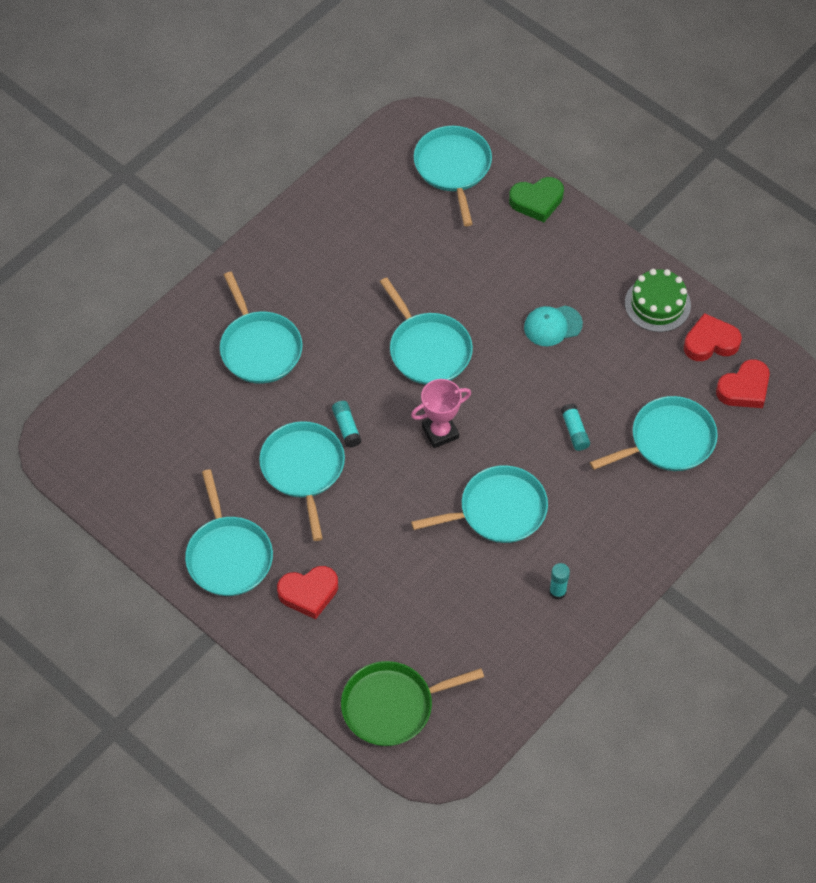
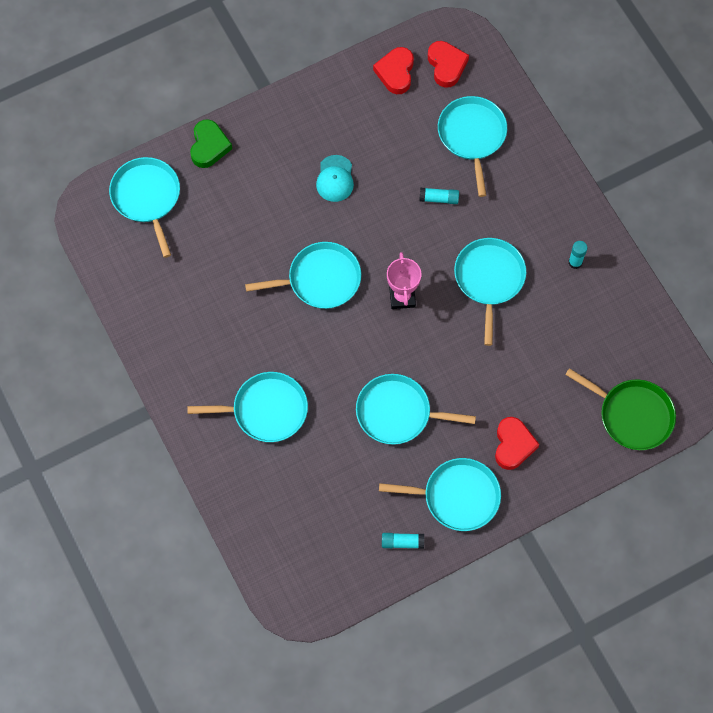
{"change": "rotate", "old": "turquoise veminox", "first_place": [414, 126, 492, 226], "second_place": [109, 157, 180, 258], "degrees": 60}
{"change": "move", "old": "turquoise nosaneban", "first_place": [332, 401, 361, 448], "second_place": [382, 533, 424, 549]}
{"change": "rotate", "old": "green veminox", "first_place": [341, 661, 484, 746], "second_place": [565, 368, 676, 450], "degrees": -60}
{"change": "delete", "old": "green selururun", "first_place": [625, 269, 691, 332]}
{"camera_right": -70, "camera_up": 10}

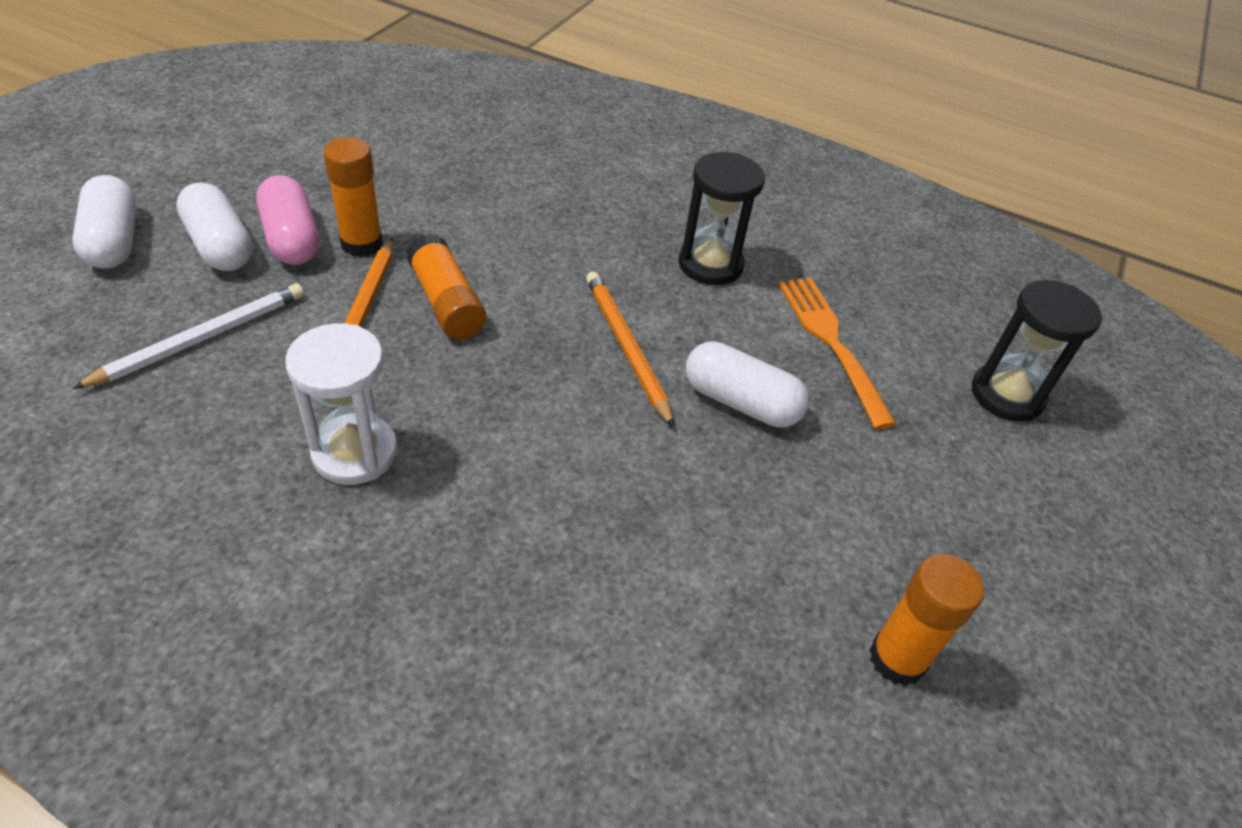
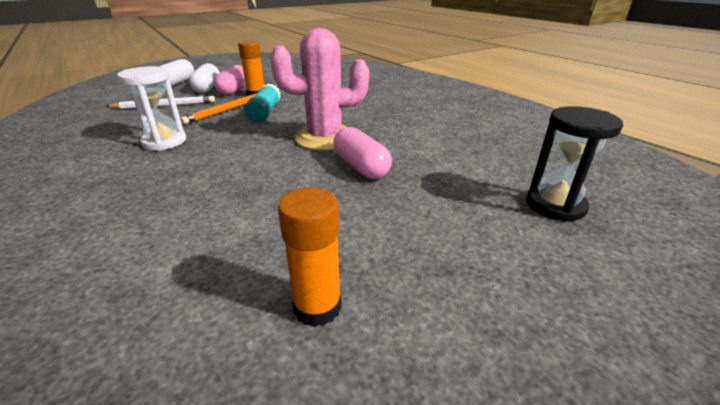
{"change": "recolor", "old": "orange nosaneban", "new": "turquoise nosaneban", "first_place": [406, 233, 486, 339], "second_place": [244, 84, 281, 122]}
{"change": "replace", "old": "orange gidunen", "new": "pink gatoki", "first_place": [586, 272, 674, 428], "second_place": [270, 28, 369, 150]}
{"change": "recolor", "old": "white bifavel", "new": "pink bifavel", "first_place": [686, 341, 809, 427], "second_place": [333, 127, 392, 179]}
{"change": "delete", "old": "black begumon", "first_place": [678, 152, 765, 285]}
{"change": "delete", "old": "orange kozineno", "first_place": [778, 278, 896, 429]}
{"camera_right": 35, "camera_up": -15}

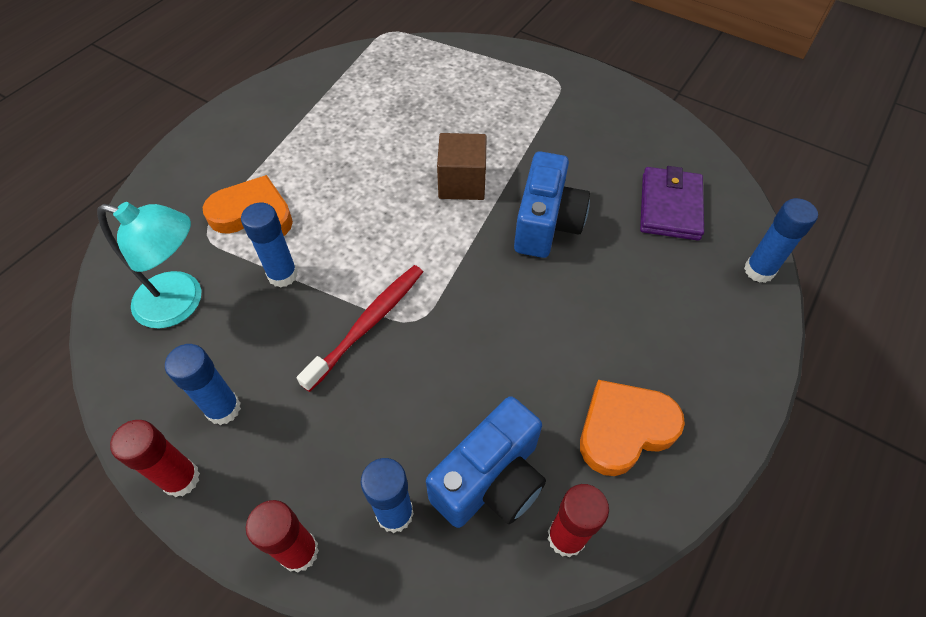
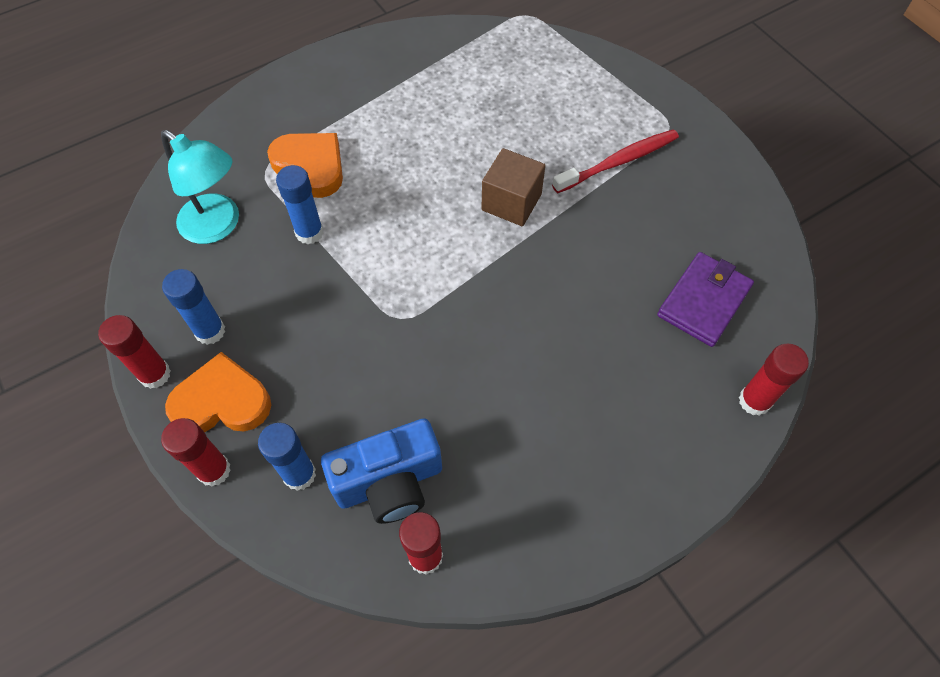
{"change": "move", "old": "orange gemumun", "first_place": [580, 380, 685, 476], "second_place": [165, 352, 271, 432]}
{"change": "move", "old": "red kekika", "first_place": [297, 265, 423, 392], "second_place": [552, 129, 679, 193]}
{"change": "recolor", "old": "blue nosaneban", "new": "red nosaneban", "first_place": [744, 198, 818, 283], "second_place": [739, 343, 809, 416]}
{"change": "delete", "old": "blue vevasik", "first_place": [514, 151, 590, 258]}
{"camera_right": 25, "camera_up": 5}

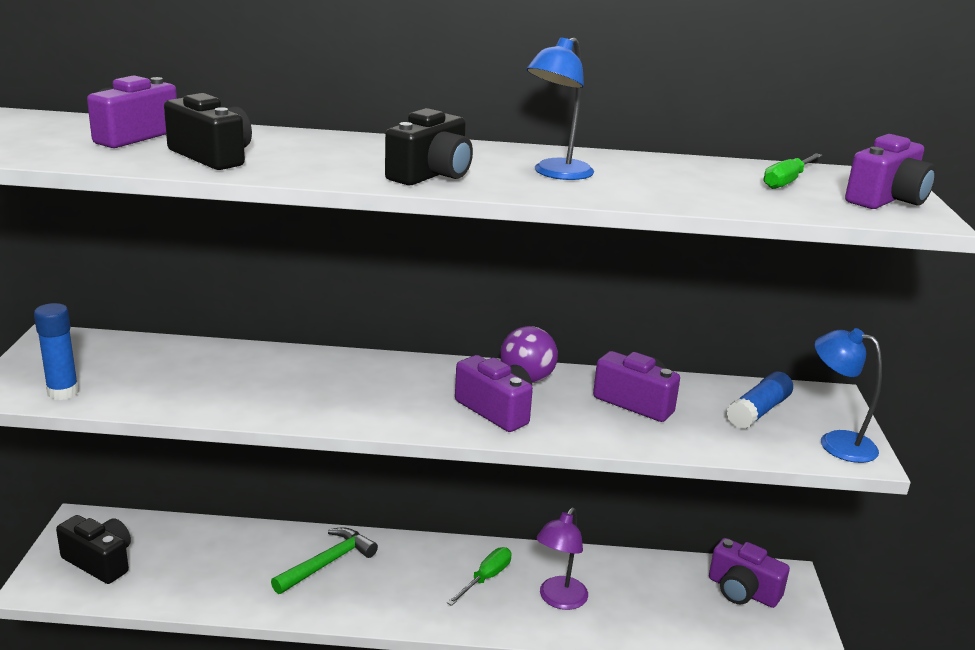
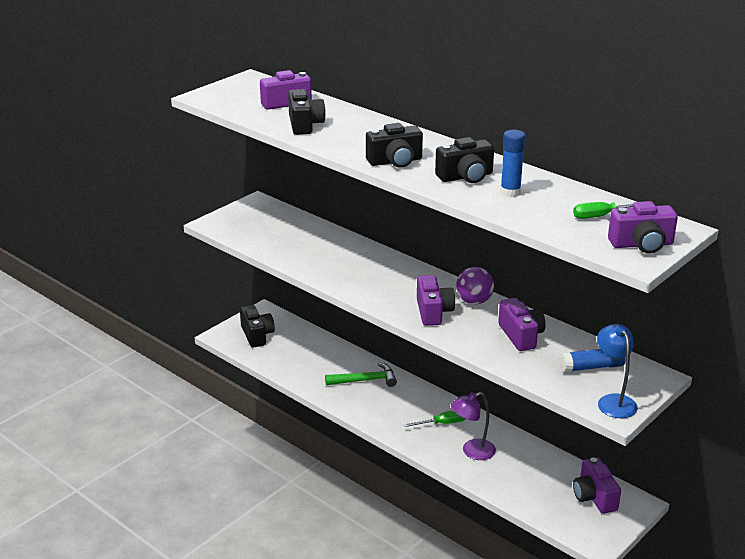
{"change": "replace", "old": "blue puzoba", "new": "black vevasik", "first_place": [526, 37, 594, 180], "second_place": [435, 137, 494, 183]}
{"change": "move", "old": "blue nosaneban", "first_place": [34, 303, 79, 400], "second_place": [500, 130, 525, 197]}
{"camera_right": 40, "camera_up": 5}

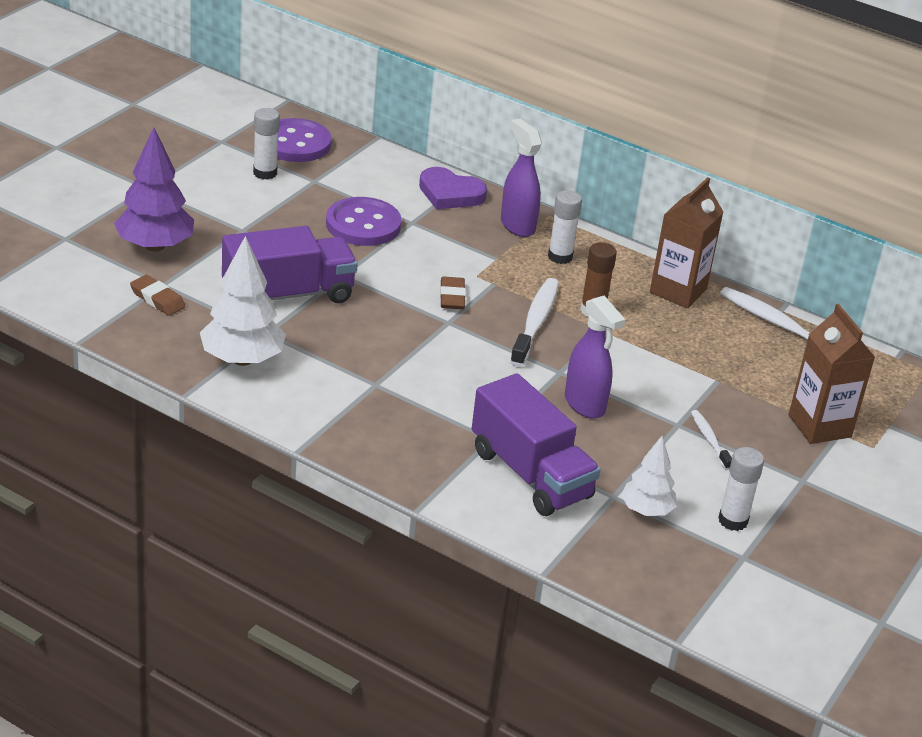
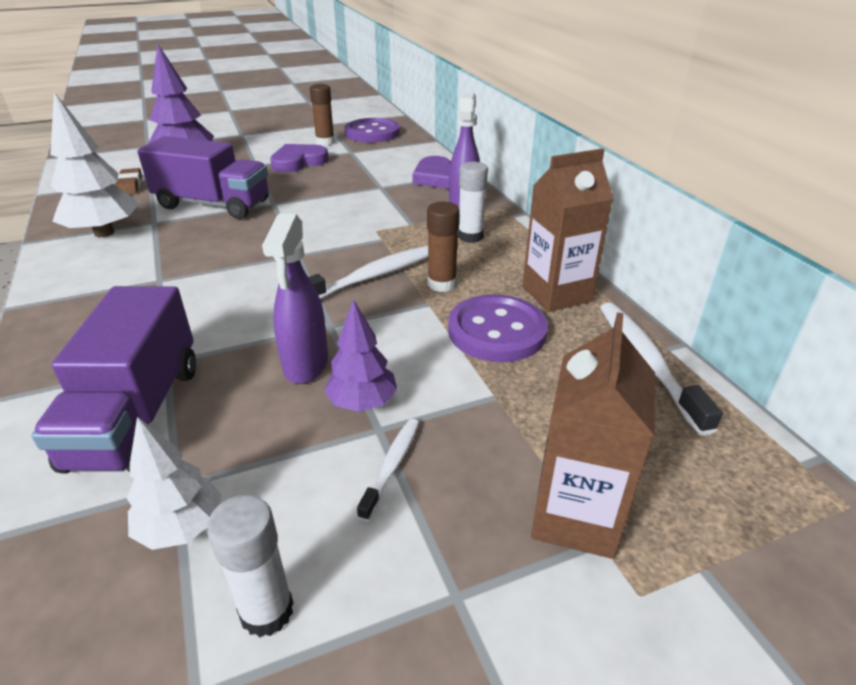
{"change": "insert", "new": "purple gemumun", "second_place": [270, 144, 329, 173]}
{"change": "recolor", "old": "white nosaneban", "new": "brown nosaneban", "first_place": [253, 108, 280, 180], "second_place": [310, 84, 335, 146]}
{"change": "insert", "new": "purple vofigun", "second_place": [324, 299, 398, 412]}
{"change": "move", "old": "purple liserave", "first_place": [326, 197, 402, 246], "second_place": [448, 294, 548, 362]}
{"change": "delete", "old": "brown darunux", "first_place": [440, 277, 466, 309]}
{"camera_right": 40, "camera_up": 0}

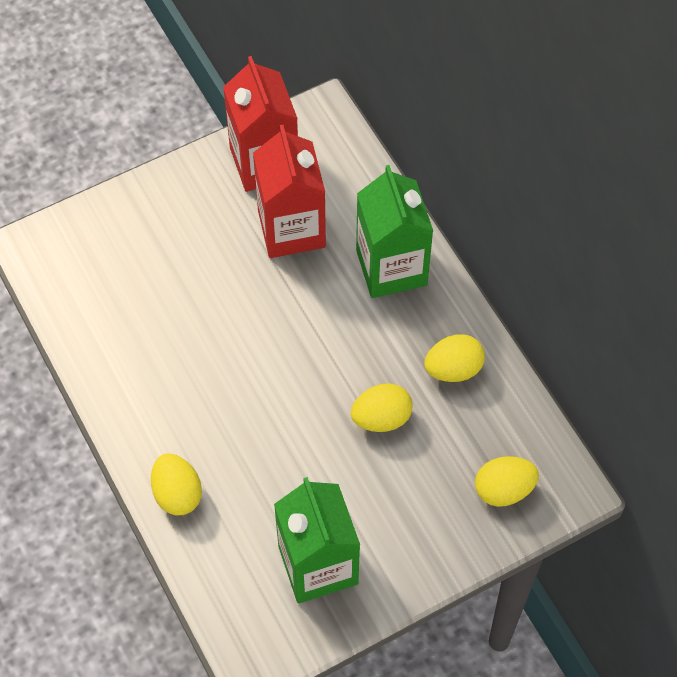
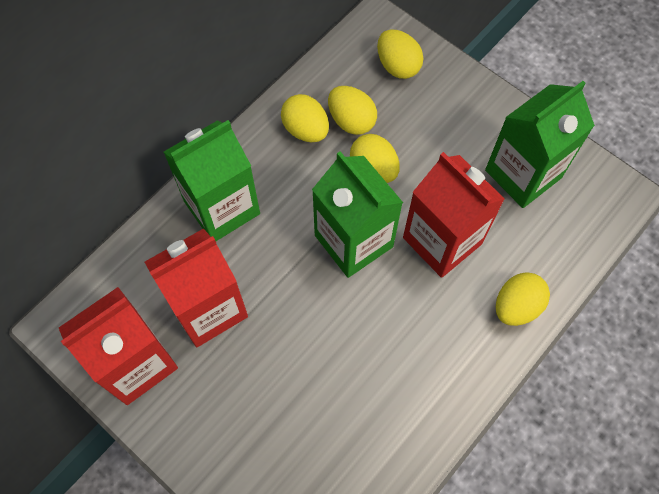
{"change": "insert", "new": "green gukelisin", "second_place": [312, 151, 403, 278]}
{"change": "insert", "new": "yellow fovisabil", "second_place": [328, 86, 377, 135]}
{"change": "insert", "new": "red gukelisin", "second_place": [403, 152, 505, 278]}
{"camera_right": -110, "camera_up": 5}

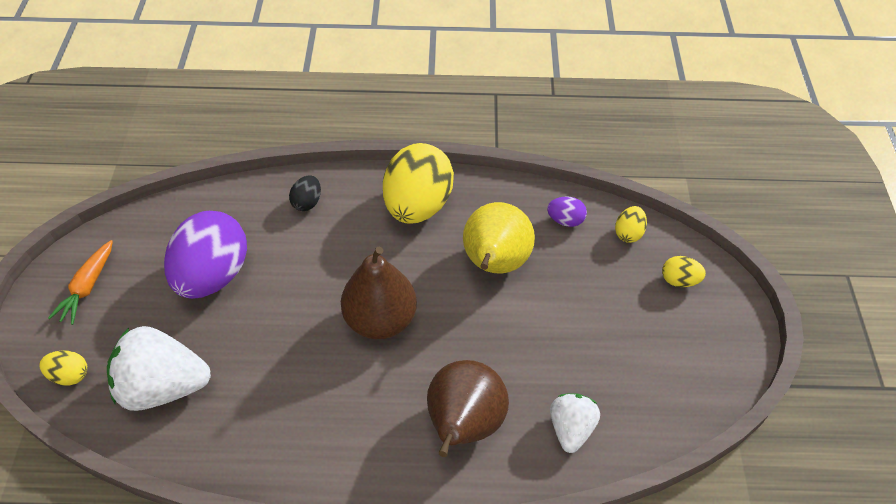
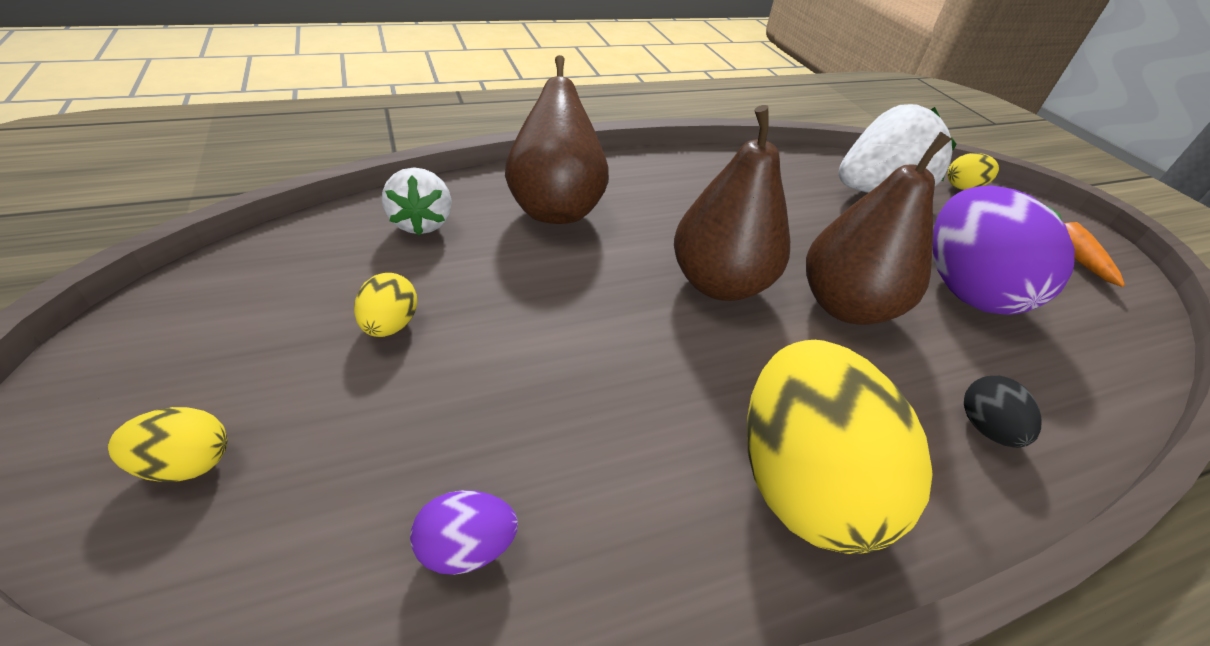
{"change": "move", "old": "yellow fovisabil", "first_place": [615, 206, 647, 243], "second_place": [354, 273, 417, 337]}
{"change": "insert", "new": "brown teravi", "second_place": [806, 132, 951, 325]}
{"change": "delete", "old": "yellow teravi", "first_place": [463, 202, 535, 273]}
{"camera_right": 155, "camera_up": -10}

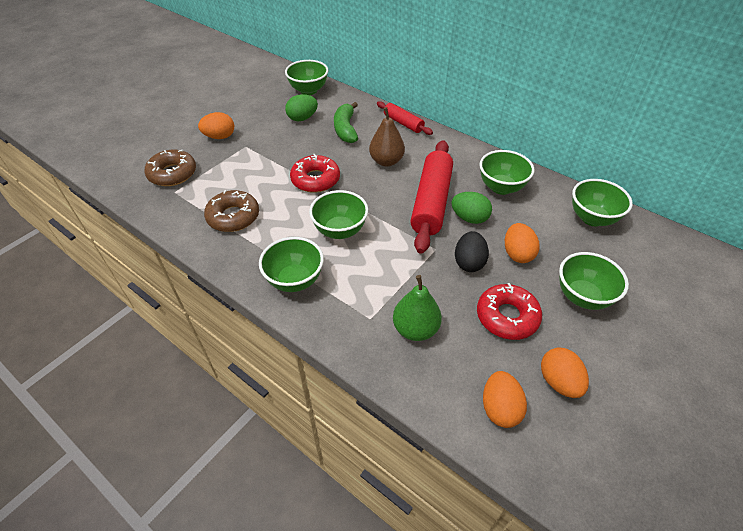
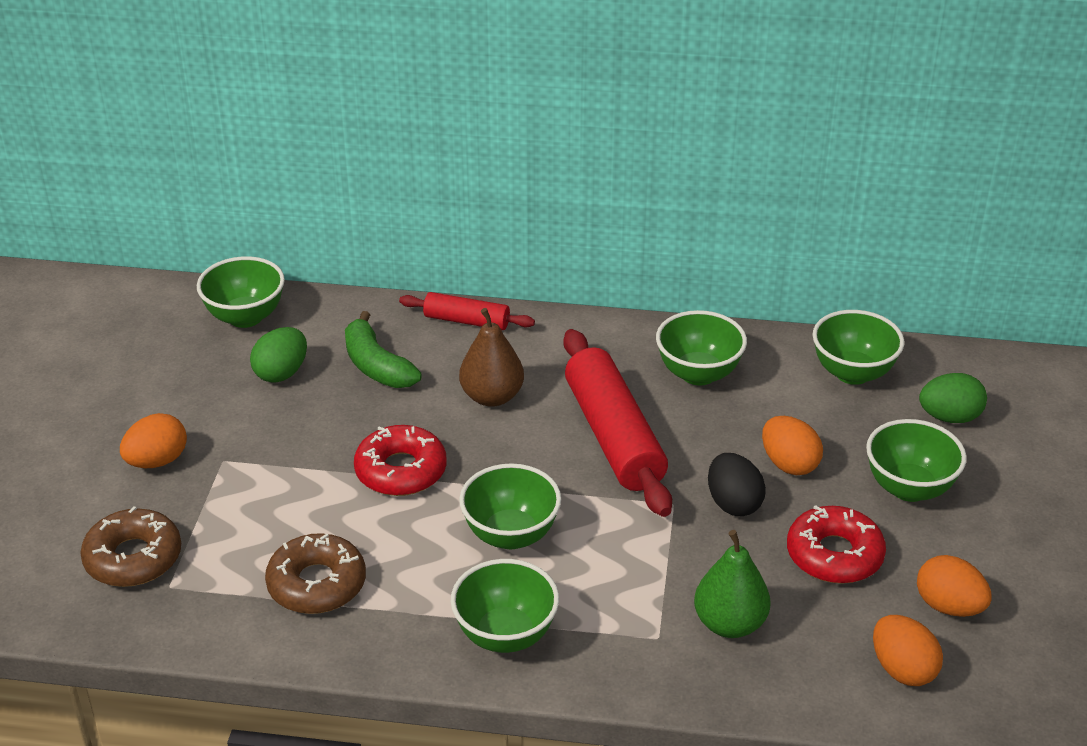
{"change": "move", "old": "green fovisabil", "first_place": [451, 192, 492, 224], "second_place": [919, 373, 987, 423]}
{"camera_right": -30, "camera_up": -10}

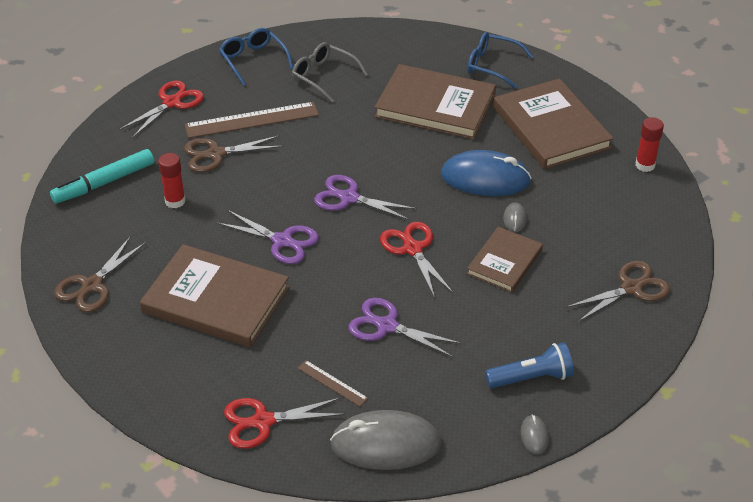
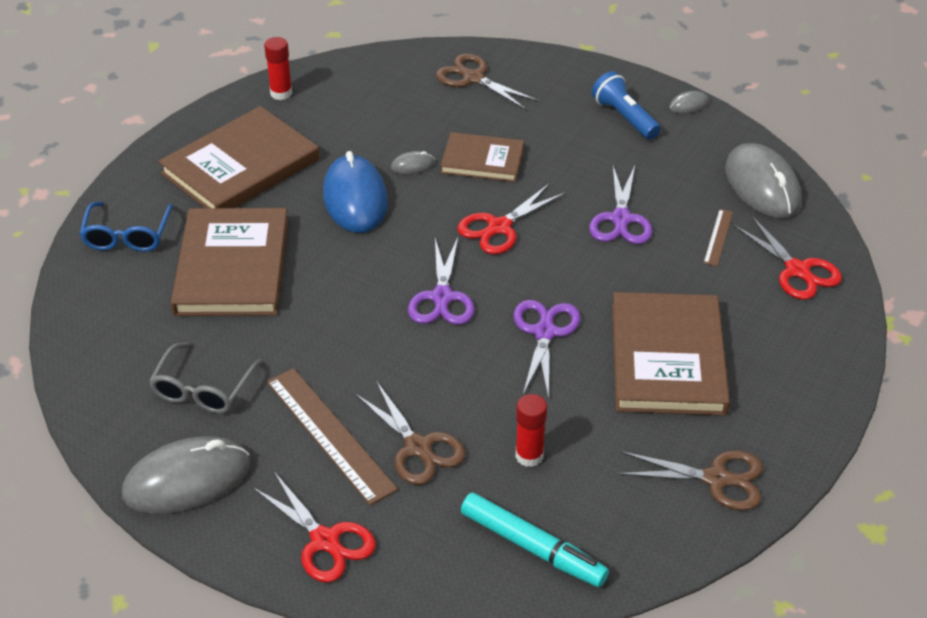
{"change": "replace", "old": "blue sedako", "new": "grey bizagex", "first_place": [219, 28, 293, 86], "second_place": [122, 437, 250, 514]}
{"change": "rotate", "old": "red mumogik", "first_place": [119, 80, 204, 138], "second_place": [252, 472, 376, 583], "degrees": -150}
{"camera_right": -110, "camera_up": 0}

